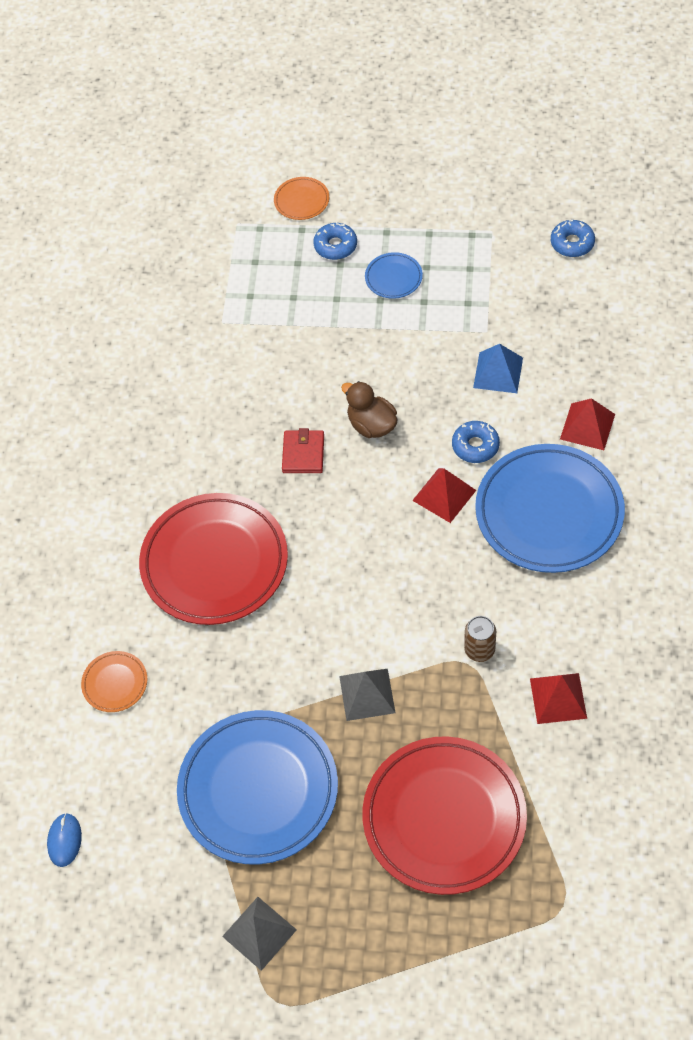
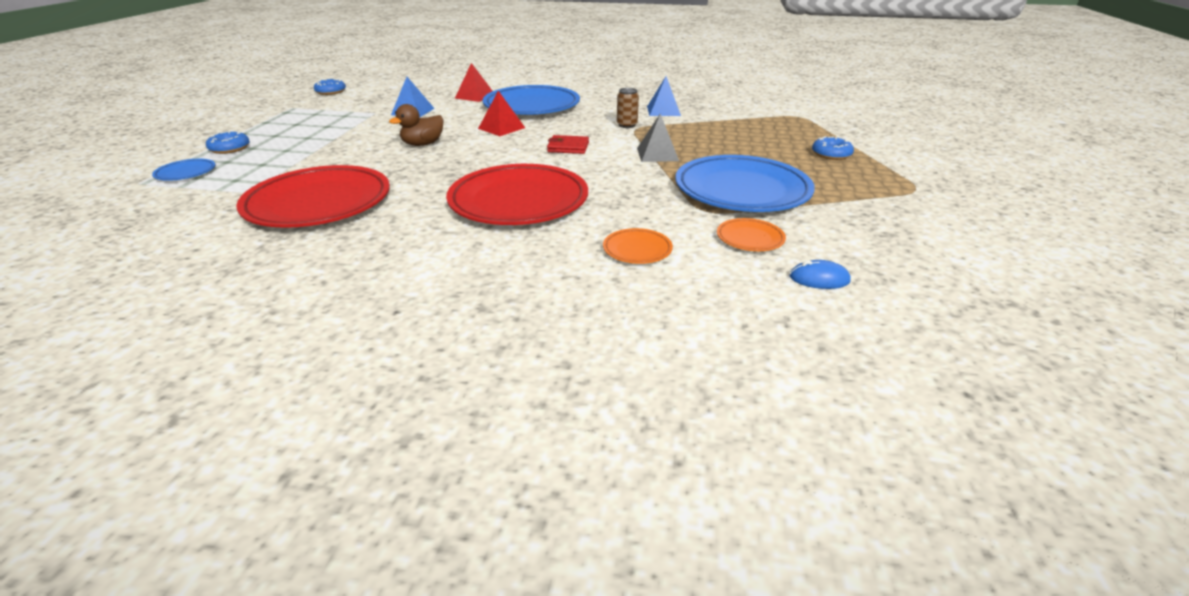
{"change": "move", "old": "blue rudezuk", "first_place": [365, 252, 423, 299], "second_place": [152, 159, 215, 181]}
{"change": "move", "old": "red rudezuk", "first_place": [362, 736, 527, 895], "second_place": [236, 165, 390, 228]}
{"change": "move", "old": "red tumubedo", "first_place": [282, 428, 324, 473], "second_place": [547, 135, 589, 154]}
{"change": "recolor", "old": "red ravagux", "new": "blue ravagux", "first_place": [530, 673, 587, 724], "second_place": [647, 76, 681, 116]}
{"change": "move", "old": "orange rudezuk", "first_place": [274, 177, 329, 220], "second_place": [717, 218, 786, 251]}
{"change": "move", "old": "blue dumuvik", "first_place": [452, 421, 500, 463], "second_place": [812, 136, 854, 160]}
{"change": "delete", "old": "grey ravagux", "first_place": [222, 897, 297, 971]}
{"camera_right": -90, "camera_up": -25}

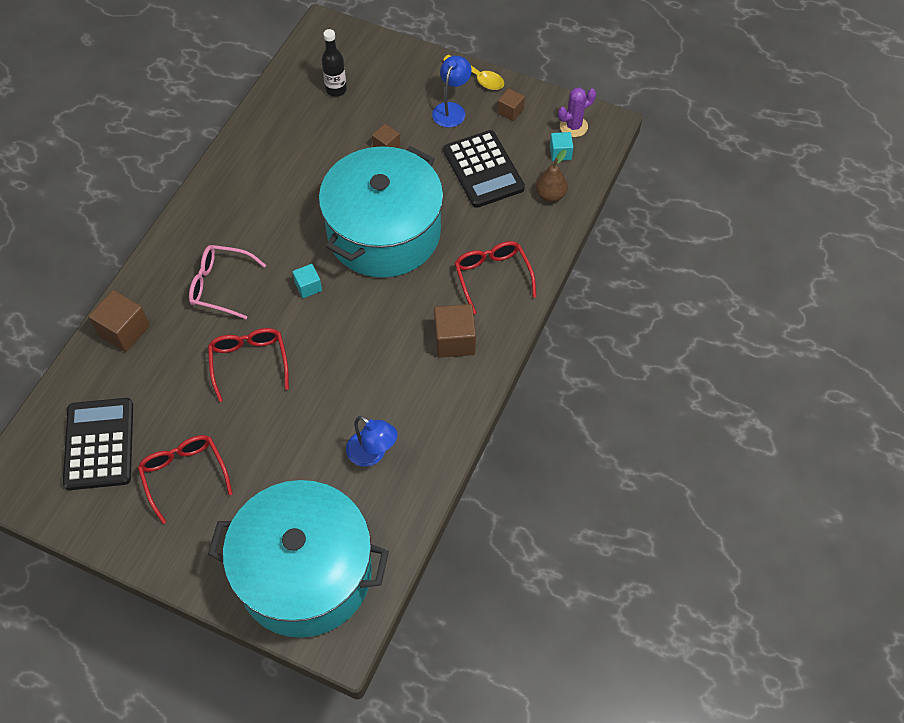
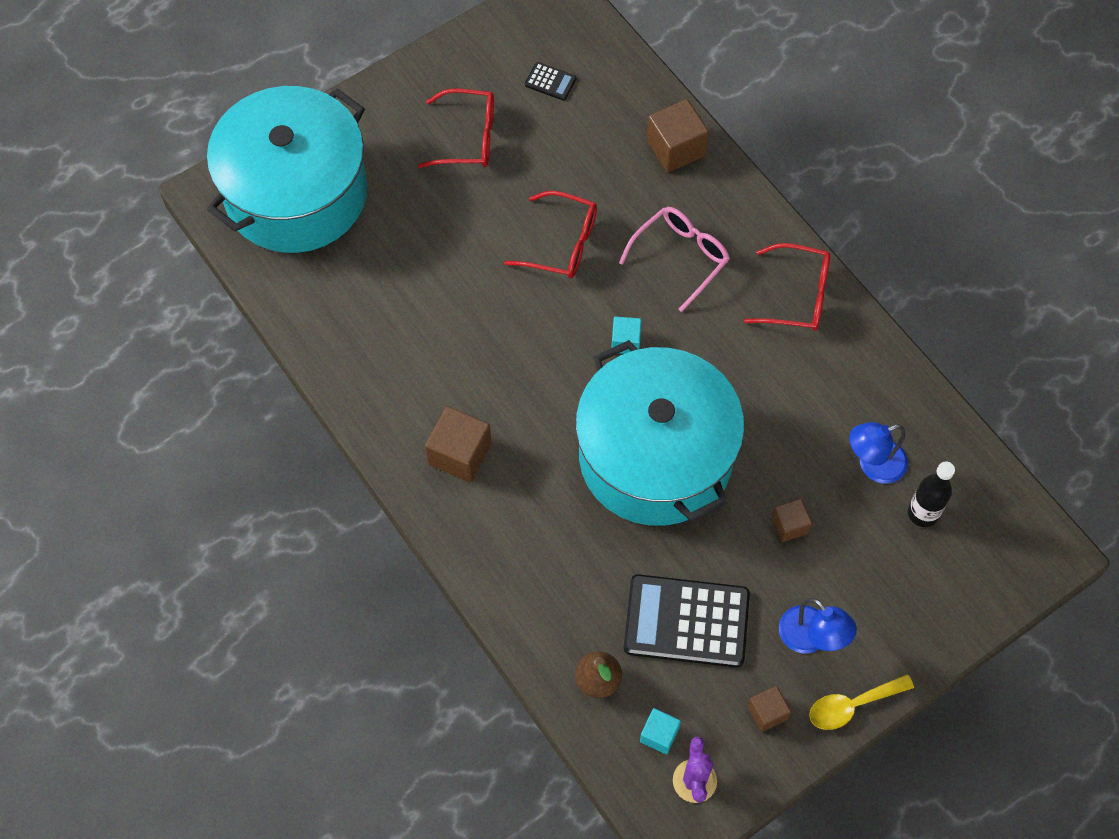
{"change": "resize", "old": "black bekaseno", "first_place": [63, 398, 133, 490], "second_place": [525, 62, 577, 101], "factor": 0.43}
{"change": "move", "old": "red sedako", "first_place": [455, 241, 536, 315], "second_place": [744, 243, 830, 331]}
{"change": "move", "old": "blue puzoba", "first_place": [346, 416, 397, 467], "second_place": [849, 422, 908, 484]}
{"camera_right": 120, "camera_up": 5}

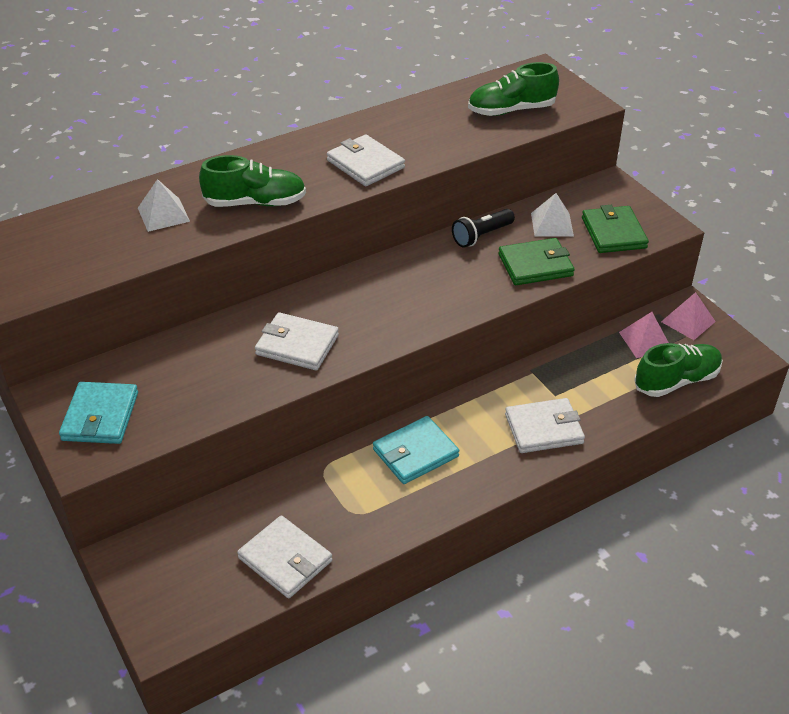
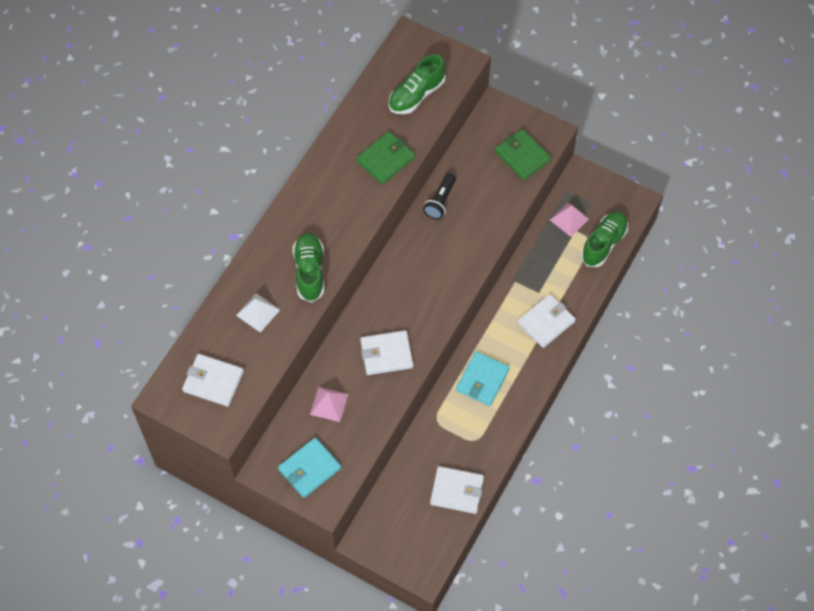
{"change": "move", "old": "white tumubedo", "first_place": [327, 134, 405, 186], "second_place": [182, 354, 244, 407]}
{"change": "rotate", "old": "turquoise tumubedo", "first_place": [59, 382, 138, 444], "second_place": [278, 437, 341, 498], "degrees": 75}
{"change": "rotate", "old": "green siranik", "first_place": [199, 155, 306, 207], "second_place": [293, 233, 324, 302], "degrees": -60}
{"change": "move", "old": "pink ravagux", "first_place": [661, 292, 716, 340], "second_place": [310, 387, 348, 422]}
{"change": "move", "old": "green tumubedo", "first_place": [498, 238, 575, 285], "second_place": [356, 131, 415, 184]}
{"change": "delete", "old": "white ravagux", "first_place": [531, 193, 574, 237]}
{"camera_right": -30, "camera_up": 20}

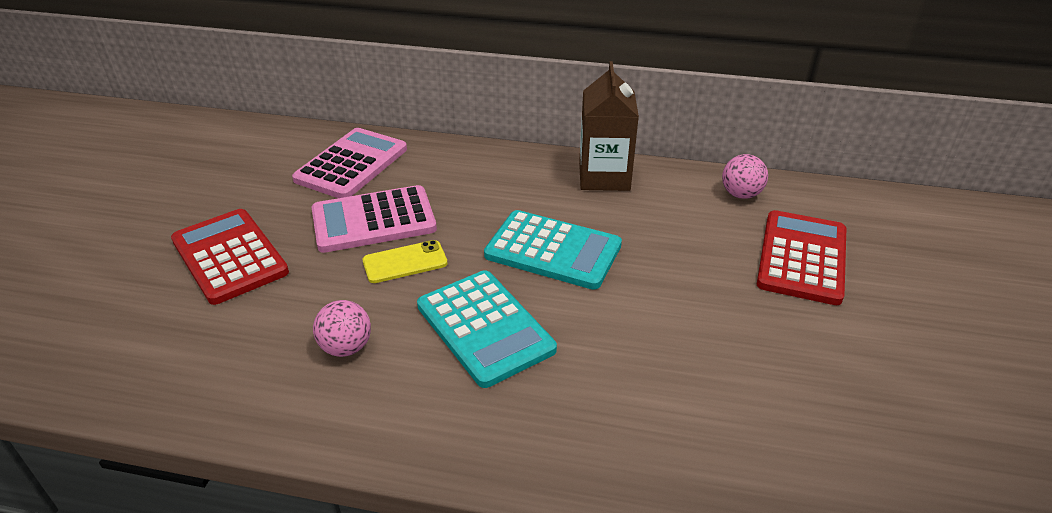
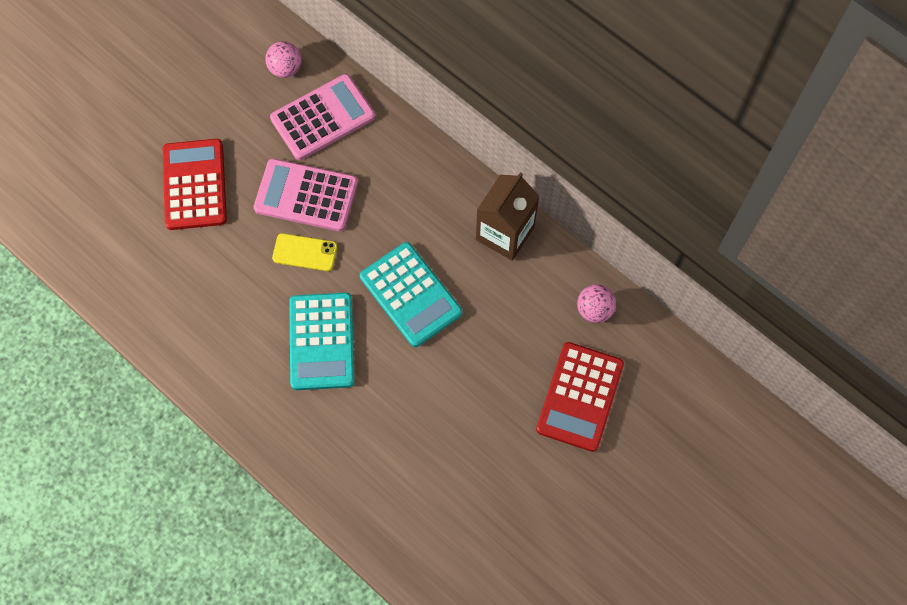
{"change": "move", "old": "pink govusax", "first_place": [313, 300, 371, 357], "second_place": [265, 41, 302, 78]}
{"change": "rotate", "old": "red bekaseno", "first_place": [757, 210, 847, 305], "second_place": [536, 342, 624, 452], "degrees": 150}
{"camera_right": 30, "camera_up": 30}

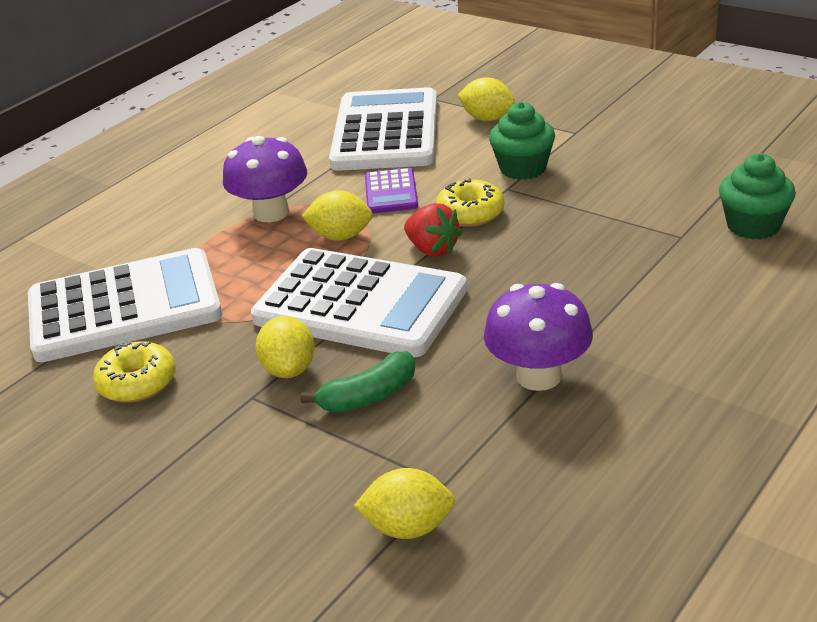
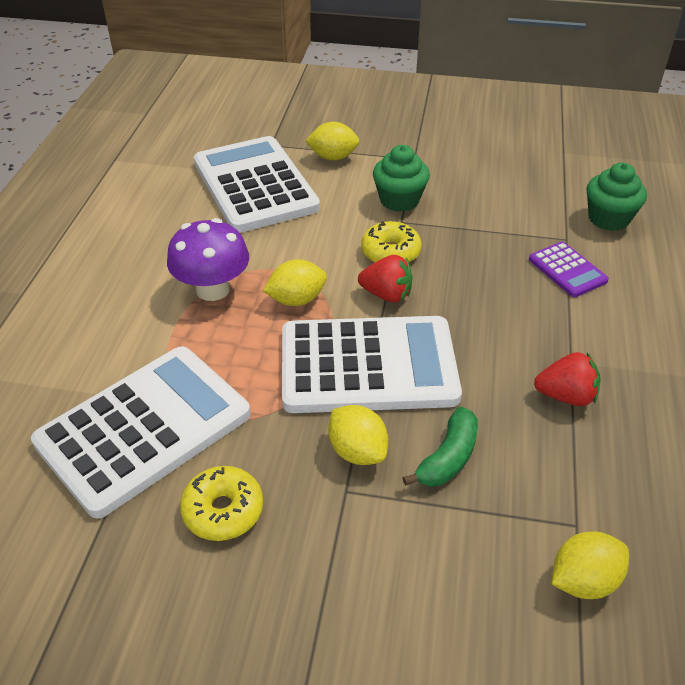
{"change": "move", "old": "purple bekaseno", "first_place": [365, 168, 418, 214], "second_place": [529, 242, 609, 297]}
{"change": "replace", "old": "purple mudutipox", "new": "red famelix", "first_place": [484, 283, 593, 391], "second_place": [534, 352, 601, 406]}
{"camera_right": -30, "camera_up": 10}

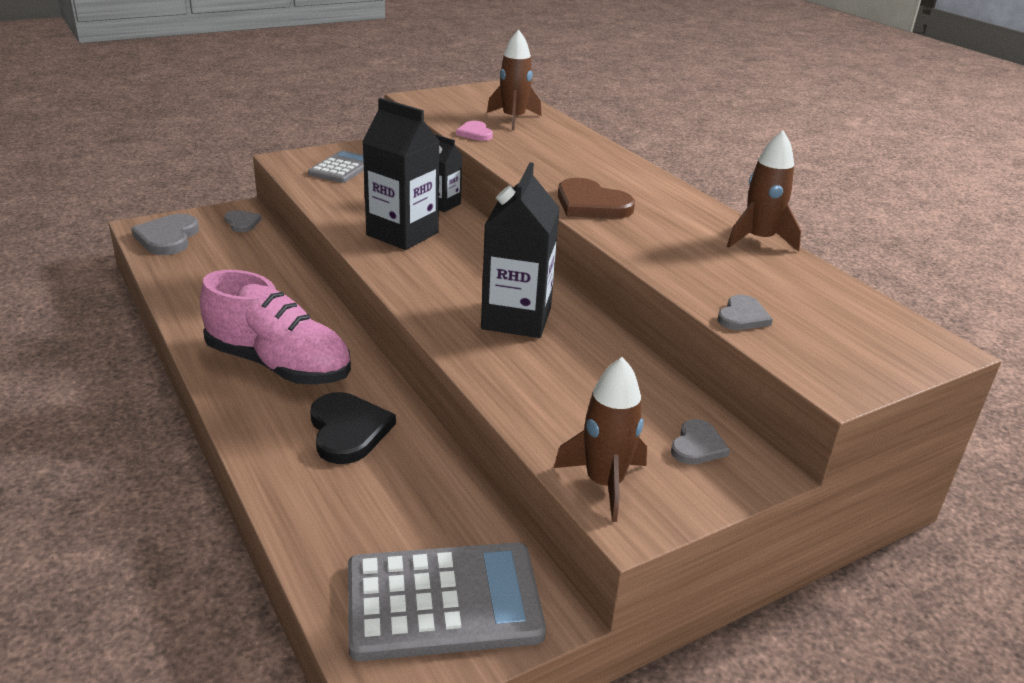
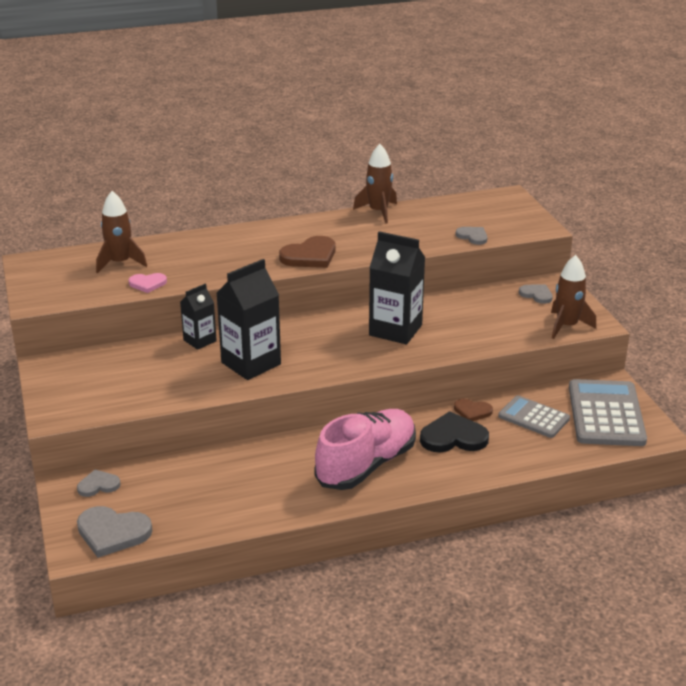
{"change": "insert", "new": "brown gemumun", "second_place": [454, 399, 493, 421]}
{"change": "move", "old": "grey bekaseno", "first_place": [308, 150, 364, 183], "second_place": [498, 395, 570, 438]}
{"camera_right": -75, "camera_up": 0}

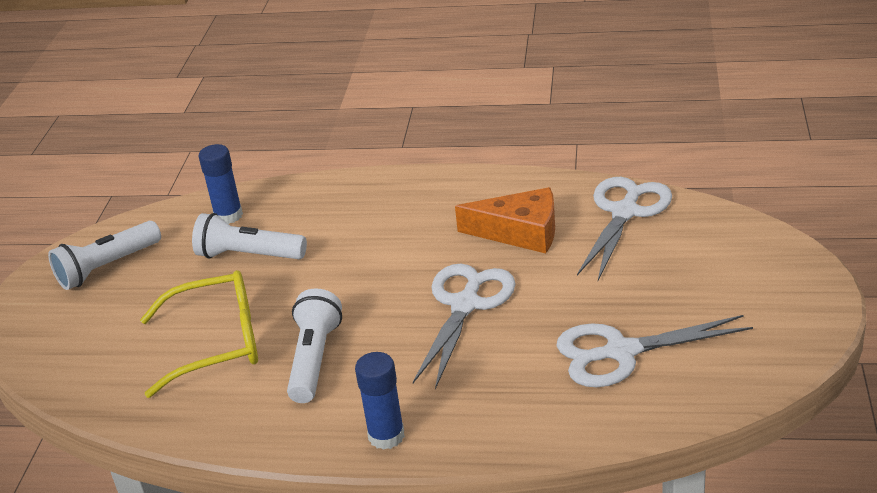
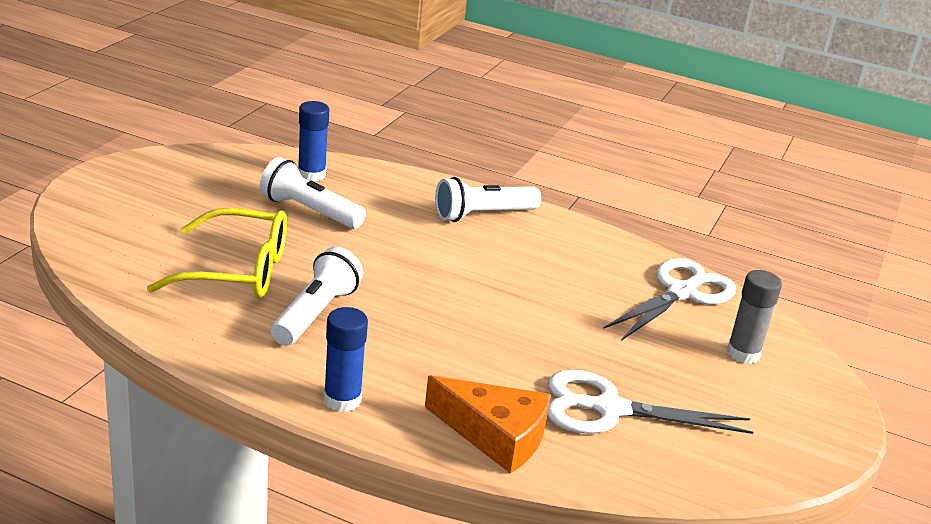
{"change": "move", "old": "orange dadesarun", "first_place": [455, 187, 555, 253], "second_place": [425, 375, 551, 474]}
{"change": "move", "old": "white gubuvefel", "first_place": [48, 221, 161, 290], "second_place": [435, 177, 541, 222]}
{"change": "insert", "new": "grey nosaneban", "second_place": [727, 270, 782, 364]}
{"change": "delete", "old": "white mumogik", "first_place": [413, 264, 515, 389]}
{"camera_right": 10, "camera_up": -5}

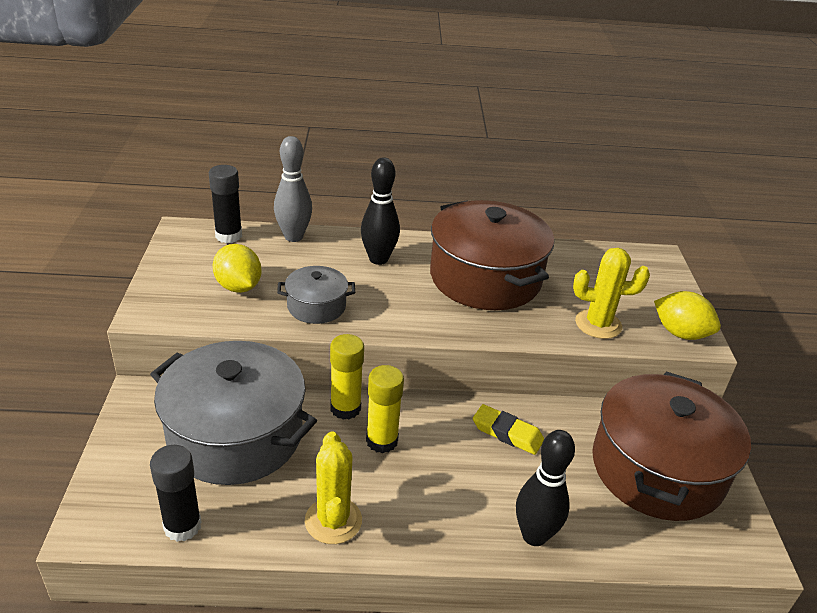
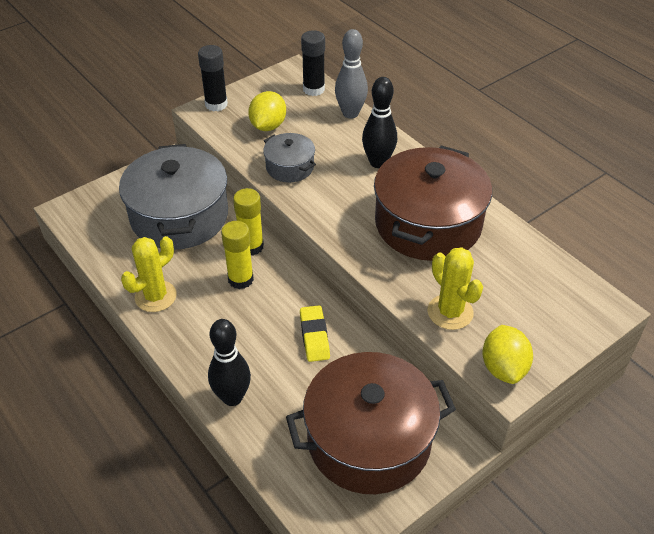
{"change": "move", "old": "black nosaneban", "first_place": [150, 445, 201, 542], "second_place": [198, 45, 228, 111]}
{"camera_right": 55, "camera_up": 10}

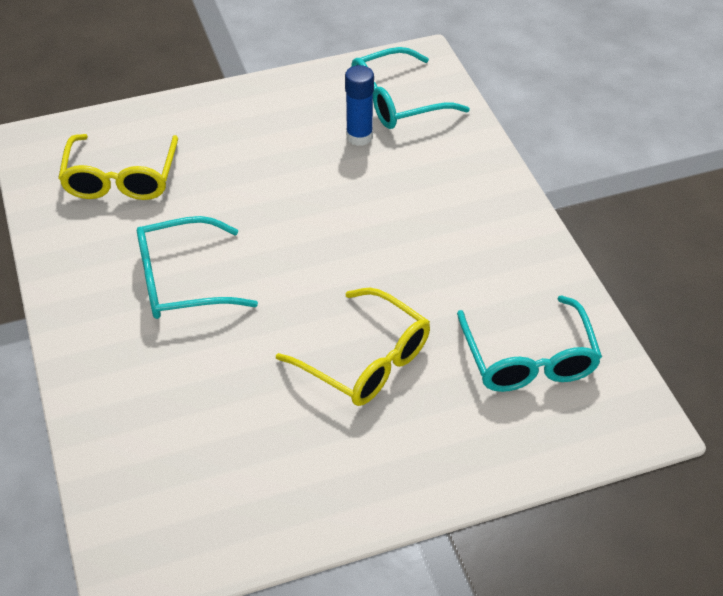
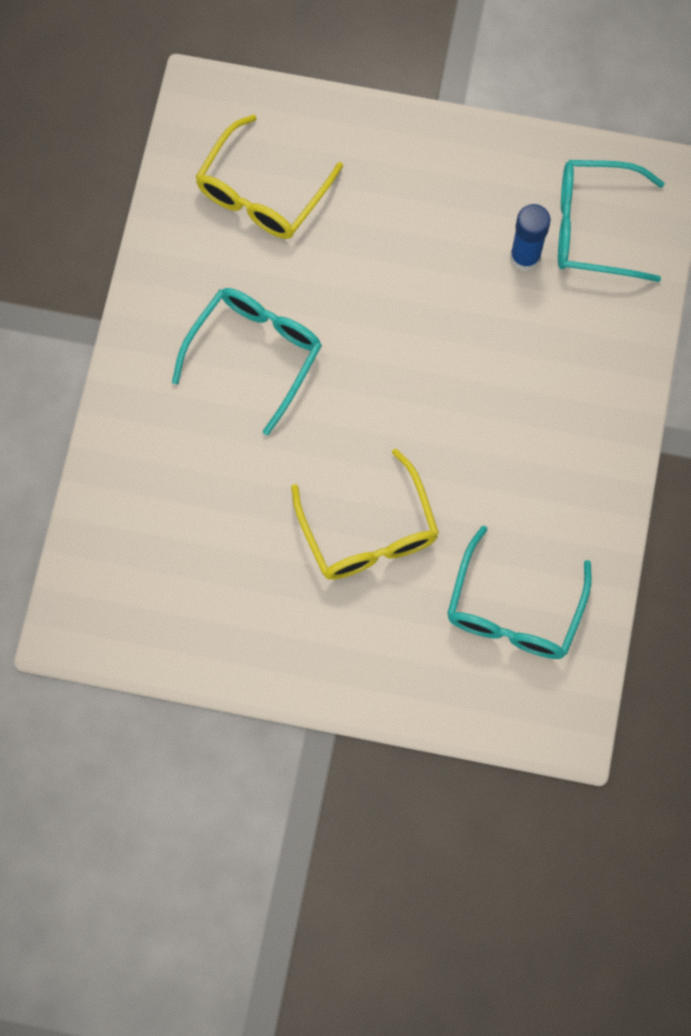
{"change": "rotate", "old": "turquoise sedako", "first_place": [137, 216, 258, 319], "second_place": [172, 288, 322, 435], "degrees": 105}
{"camera_right": 30, "camera_up": 25}

